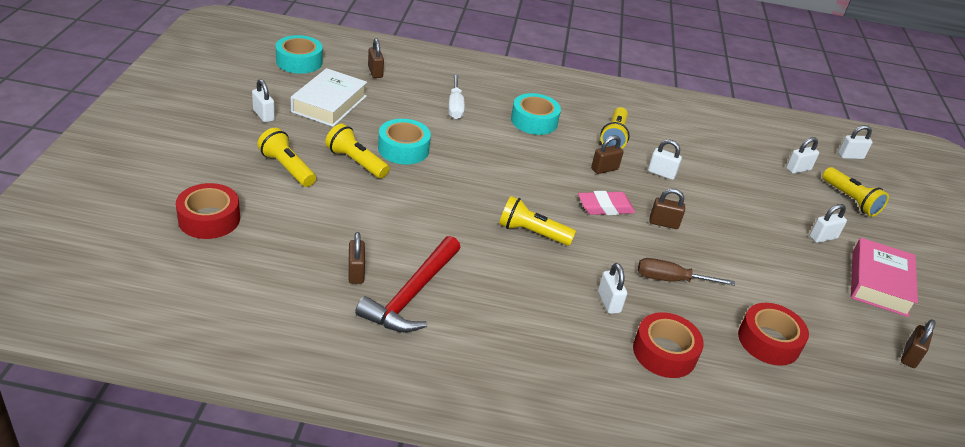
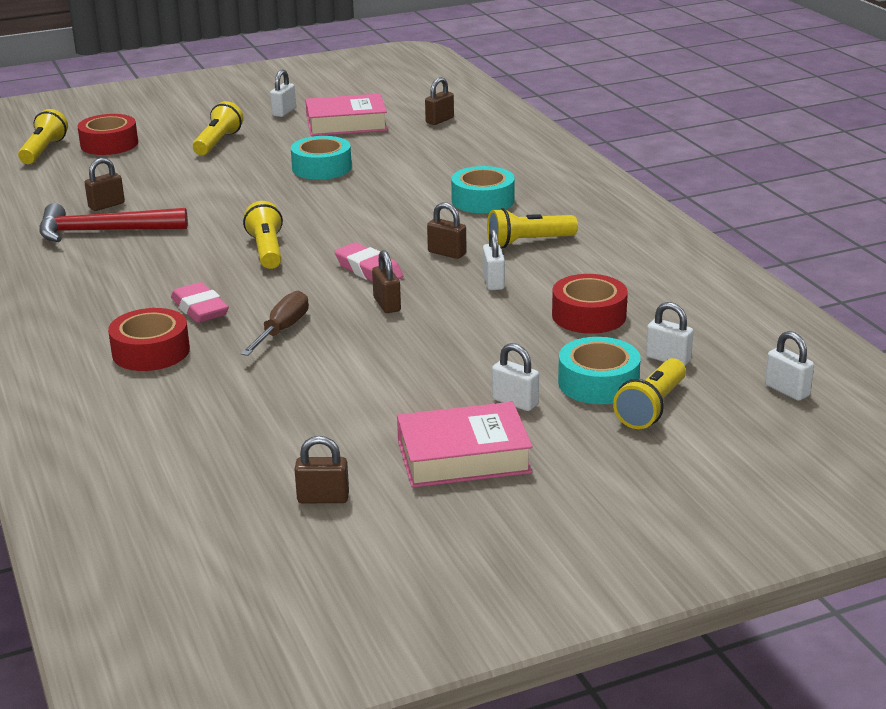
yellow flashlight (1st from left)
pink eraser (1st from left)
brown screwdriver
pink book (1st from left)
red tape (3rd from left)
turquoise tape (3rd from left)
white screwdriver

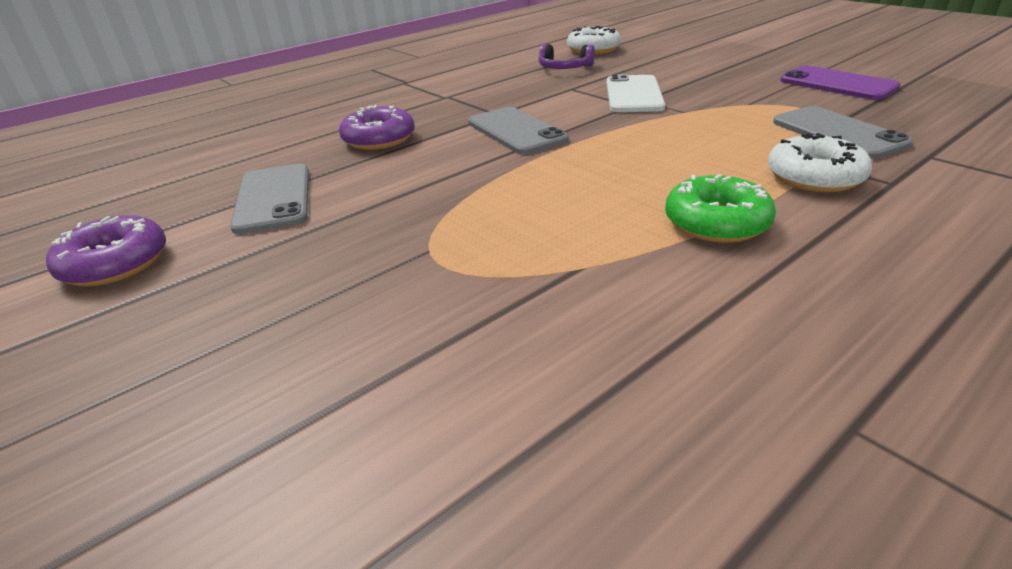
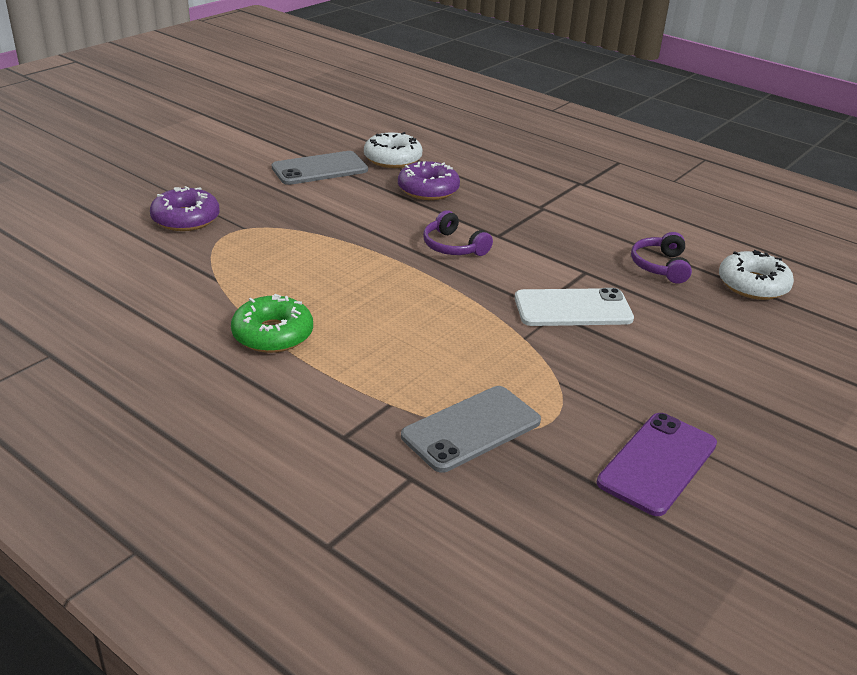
purple donut (1st from left)
white donut (1st from left)
purple headphones (1st from left)

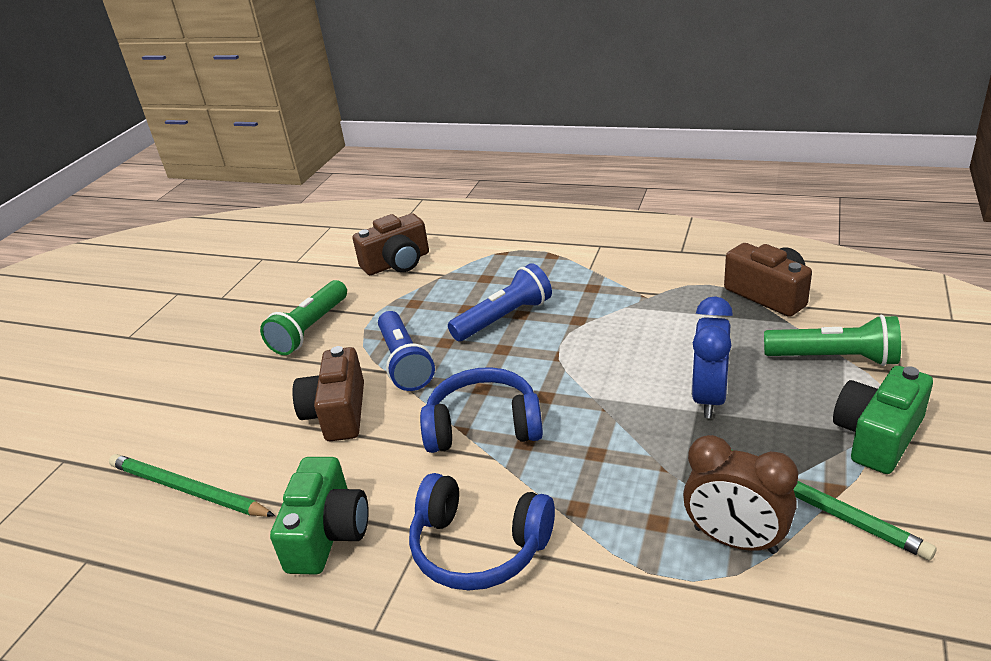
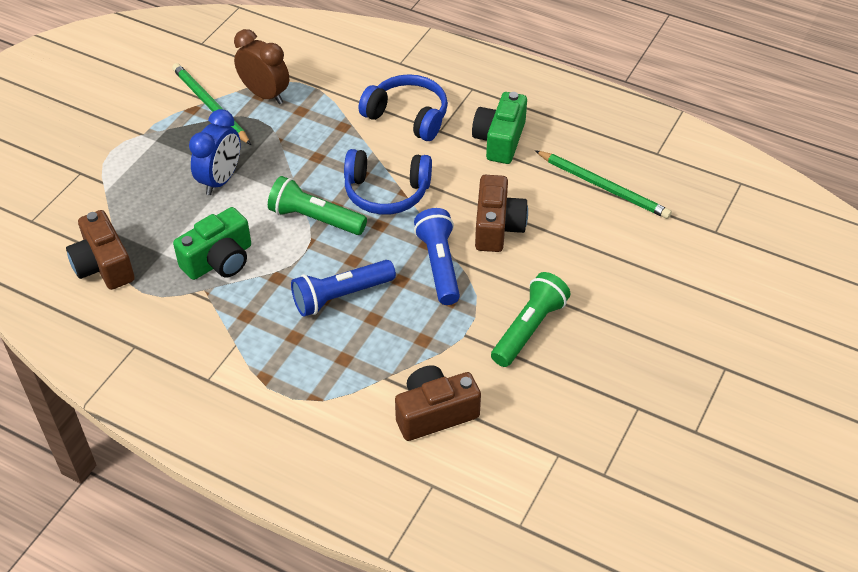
green camera (1st from left)
green flashlight (1st from left)

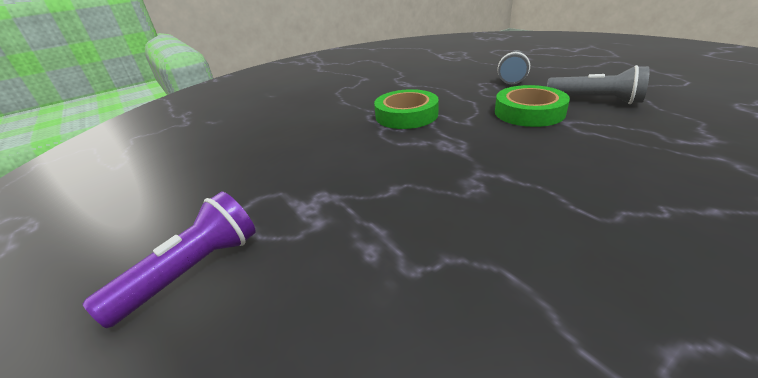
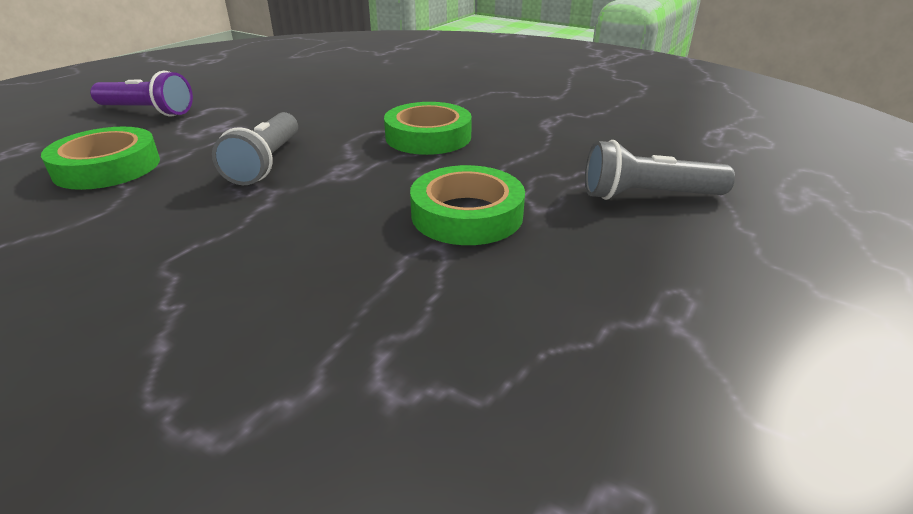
green tape (1st from left)
grey flashlight (1st from left)

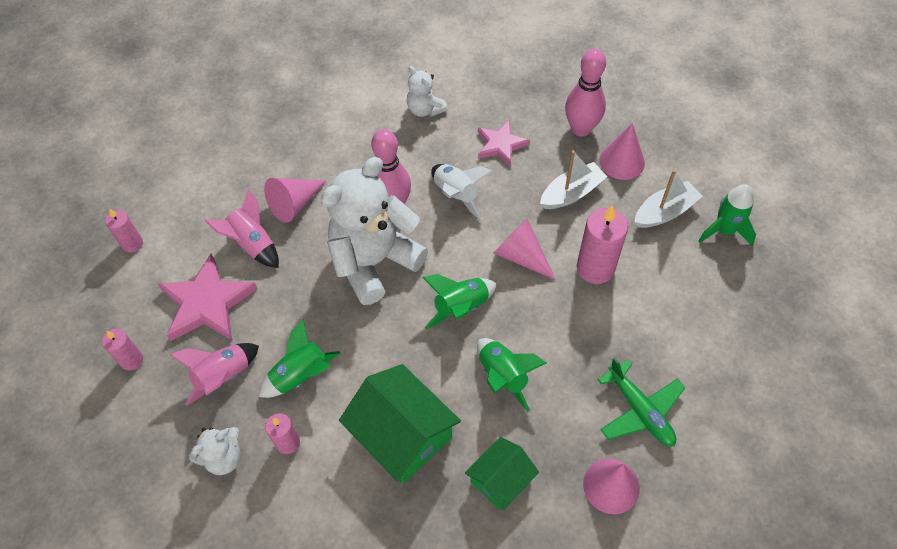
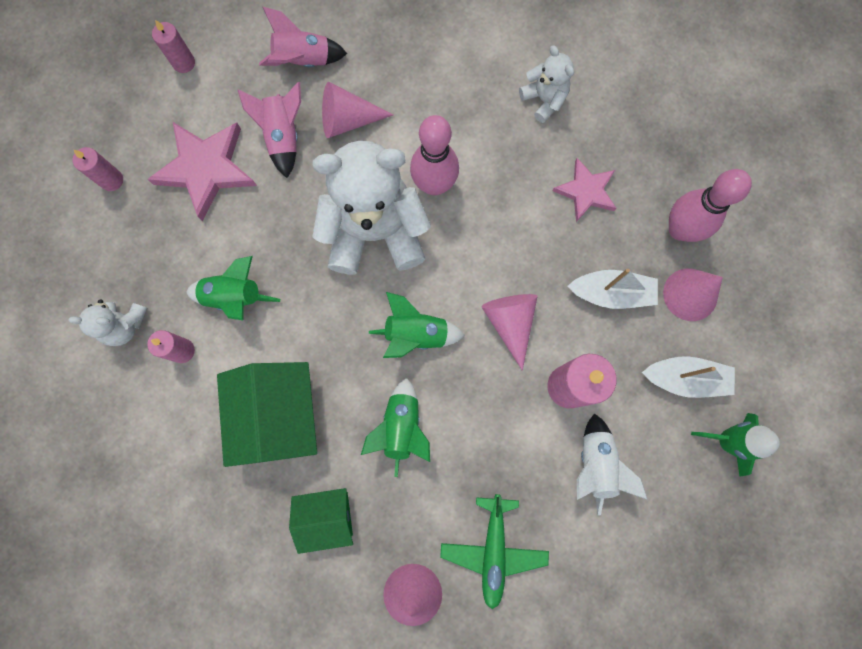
pink rocket (2nd from left)
white teddy bear (3rd from left)
white rocket

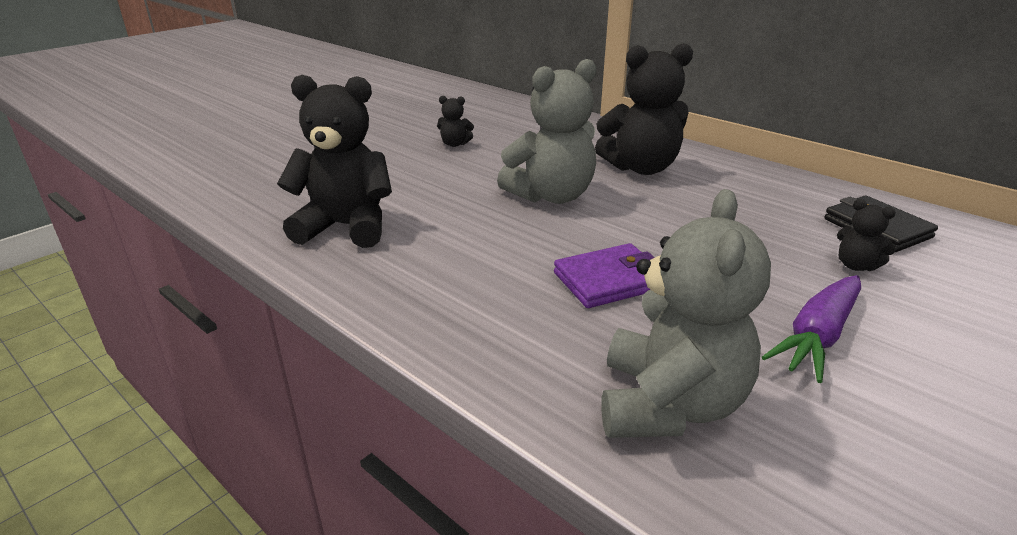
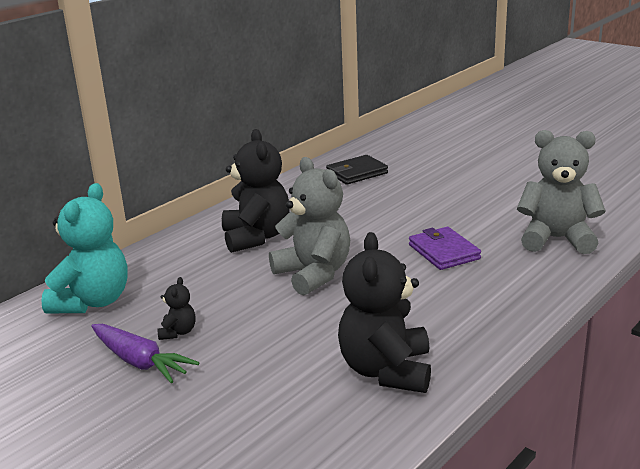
turquoise teddy bear
purple carrot
black teddy bear (4th from left in the first image)

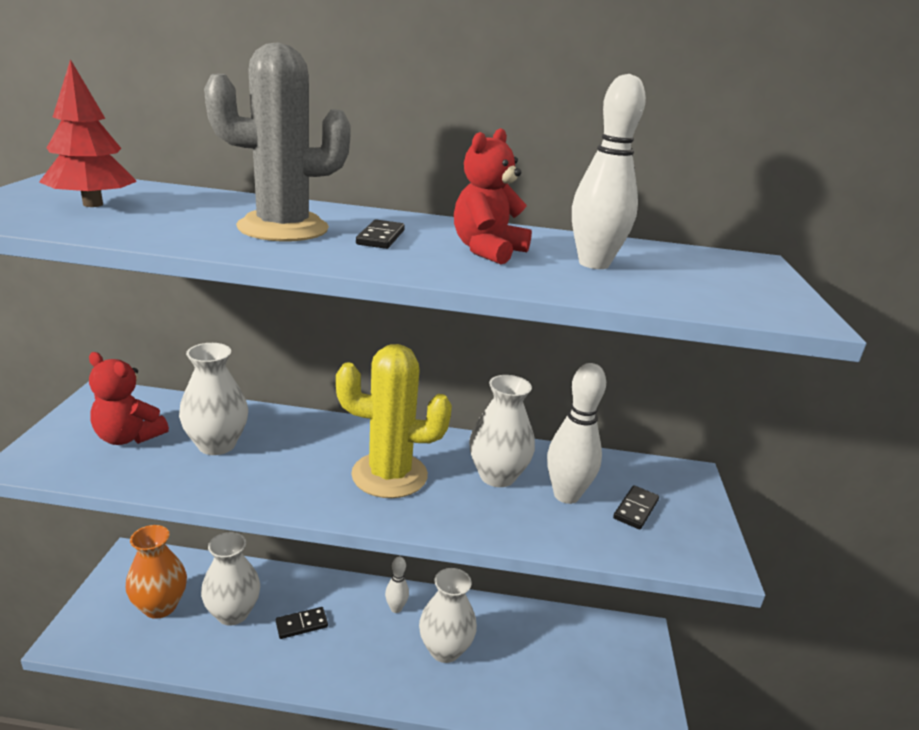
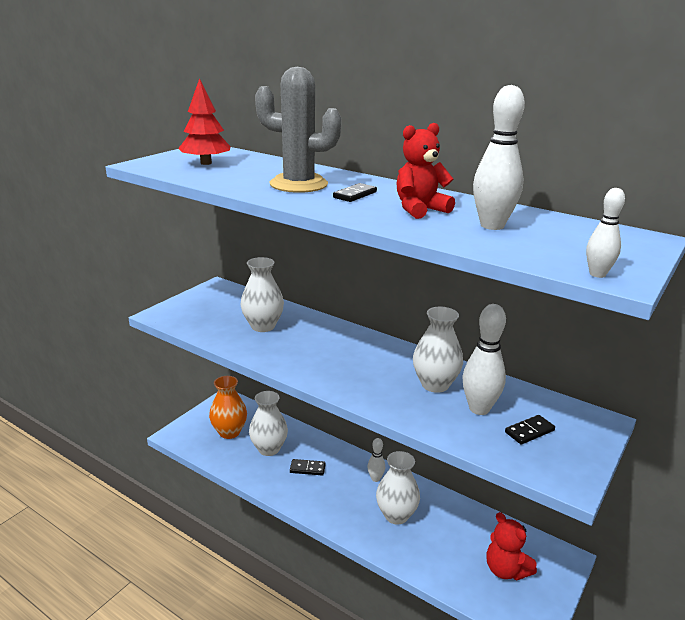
red teddy bear (2nd from left)
white bowling pin (4th from left)
yellow cactus

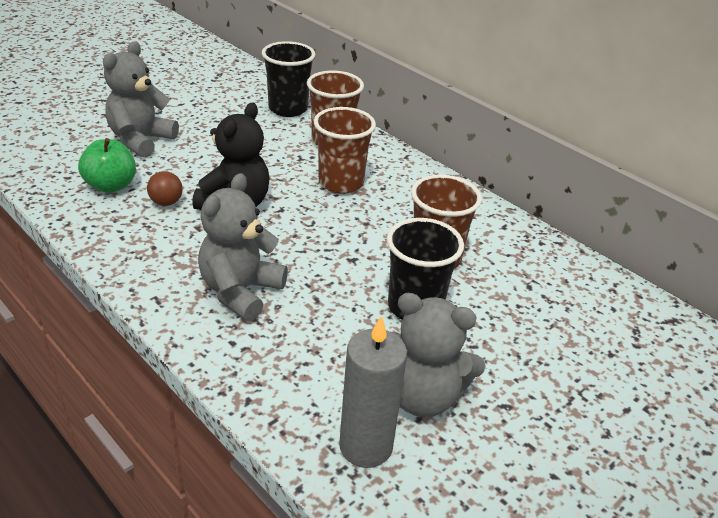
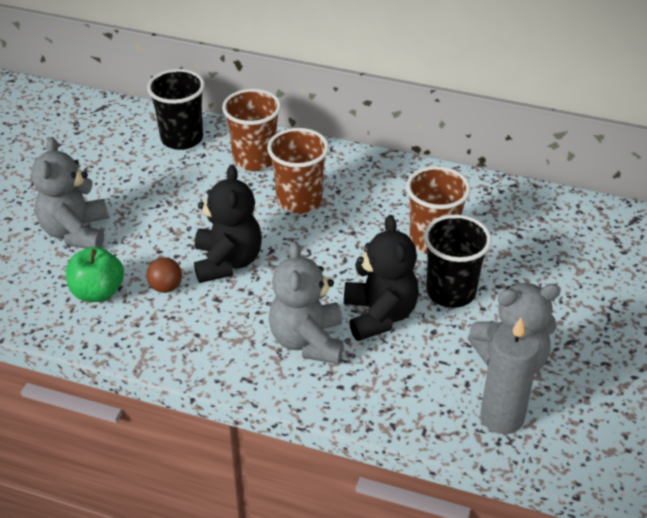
black teddy bear (2nd from left)

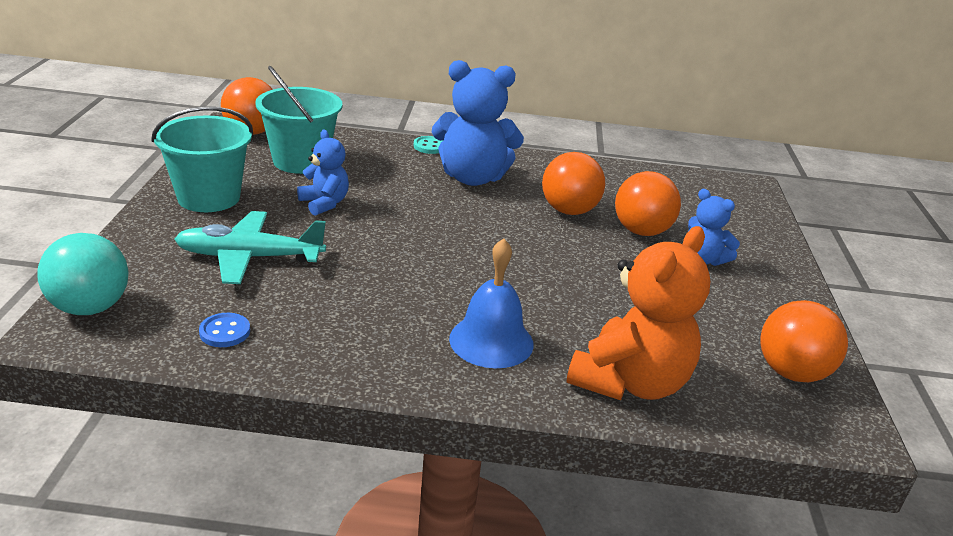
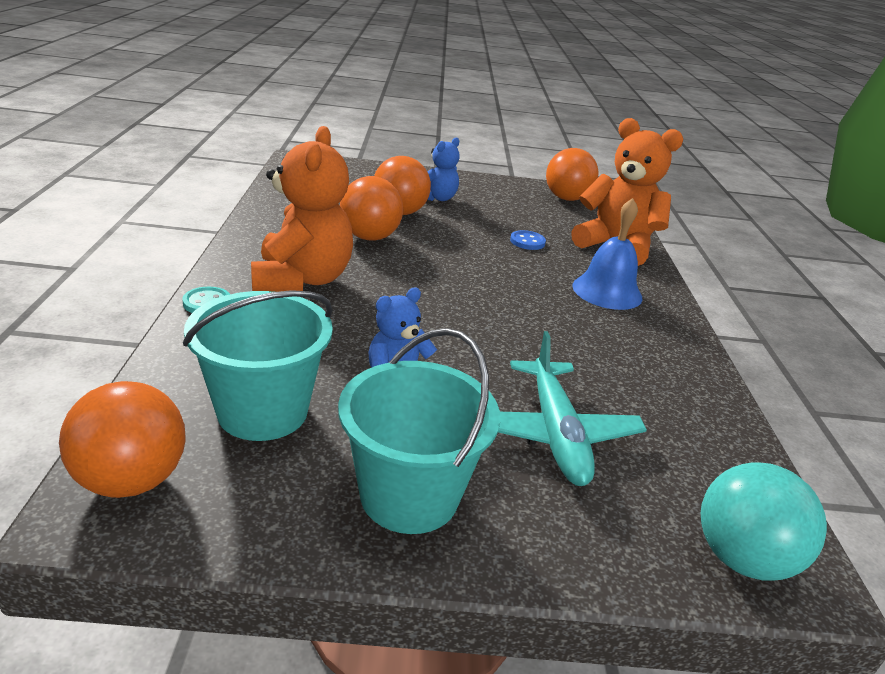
orange teddy bear (1st from left)
blue button

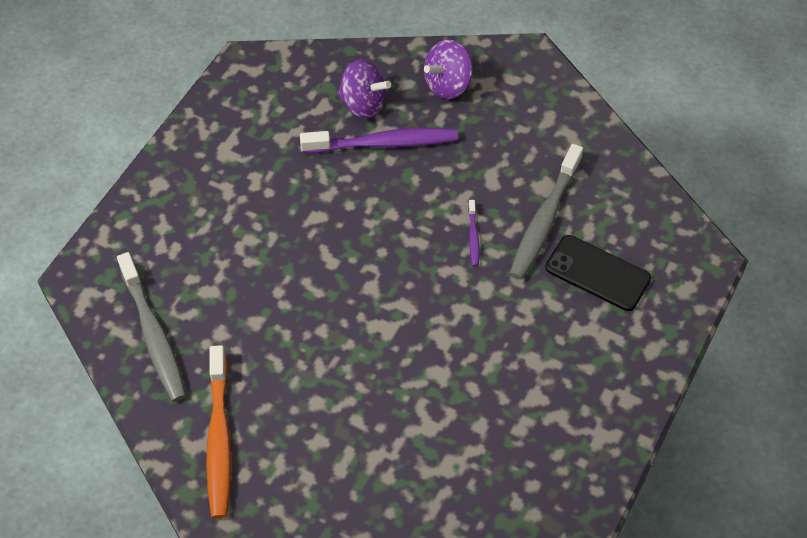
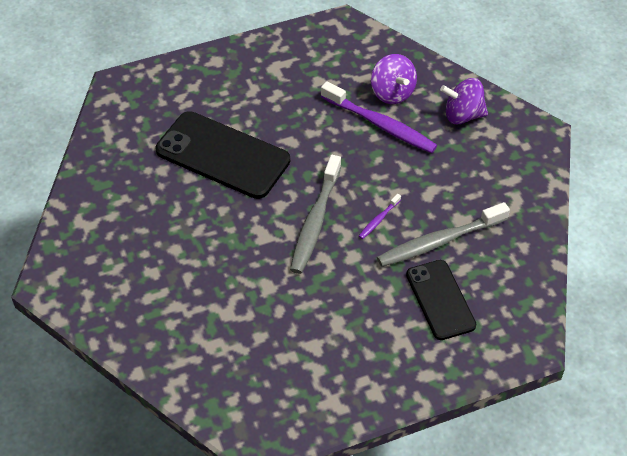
black phone (1st from left)
grey toothbrush (1st from left)
orange toothbrush

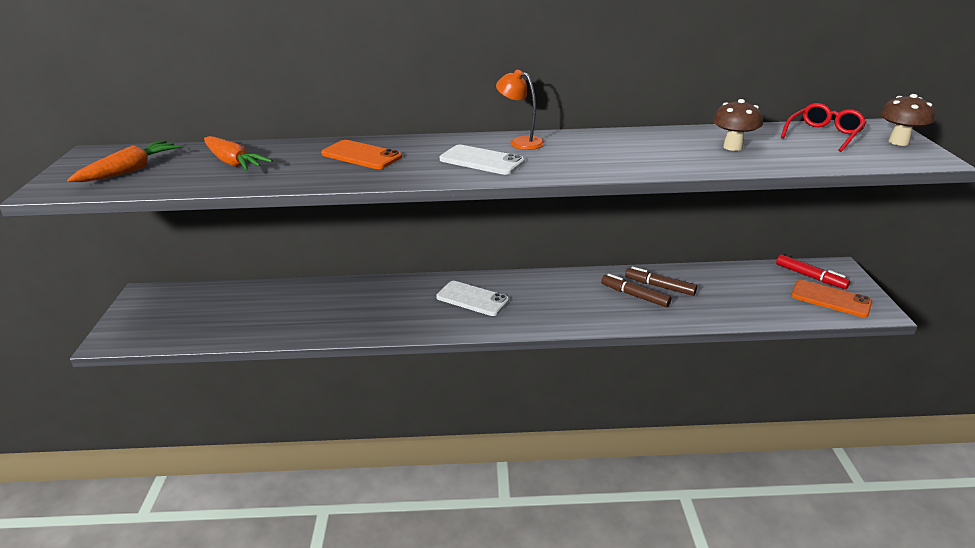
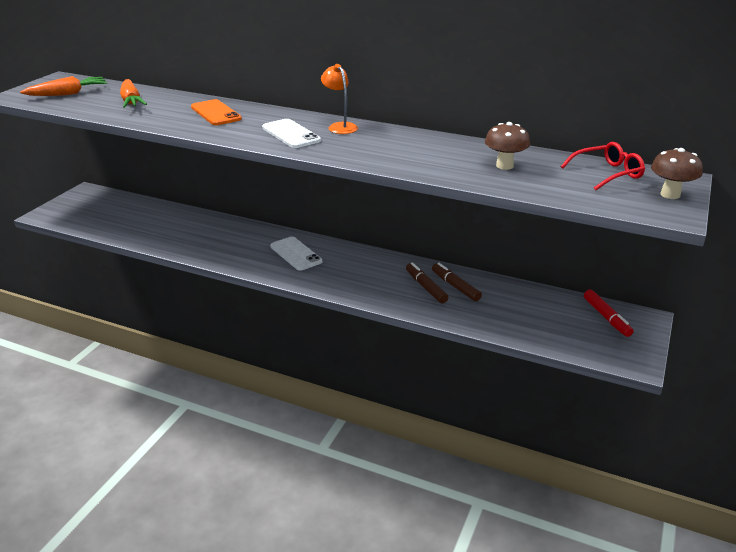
orange phone (2nd from left in the first image)

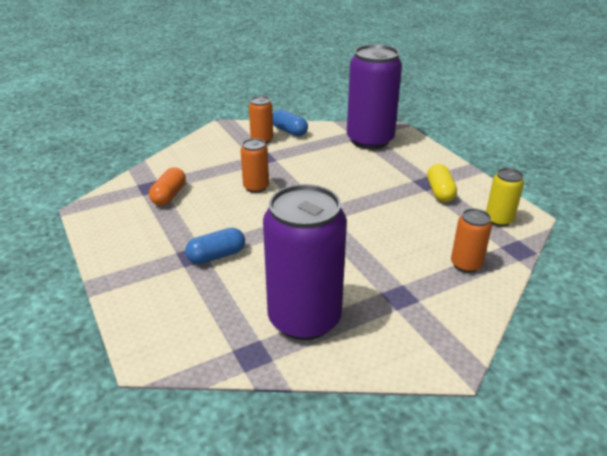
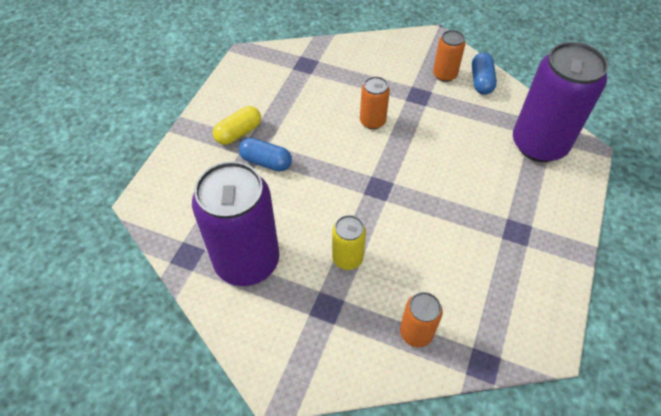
yellow capsule
yellow can
orange capsule

